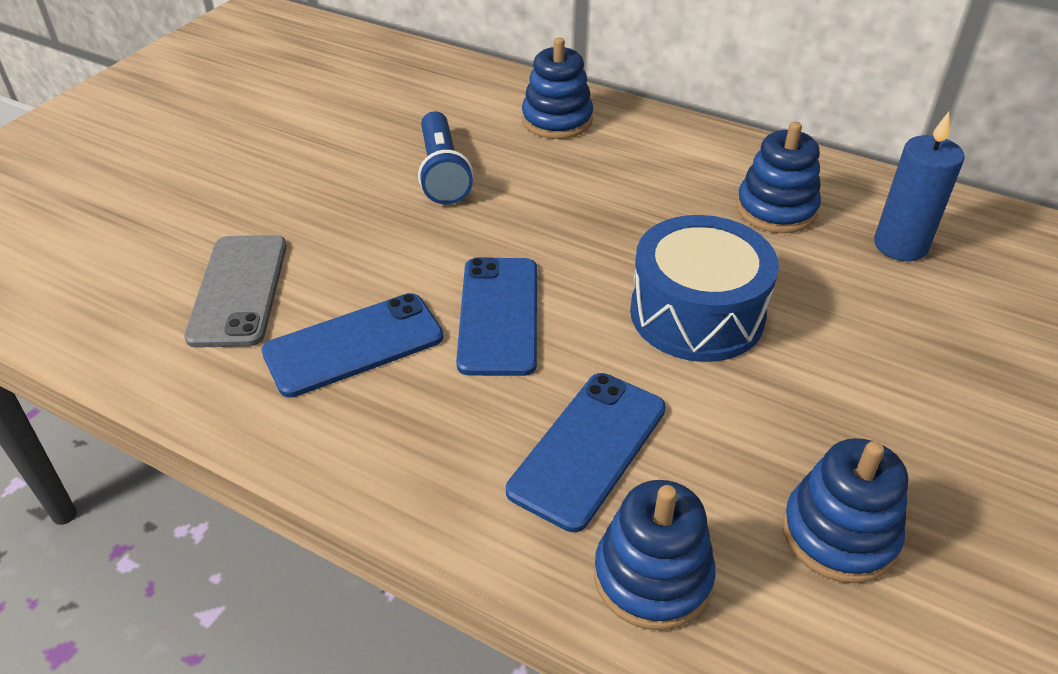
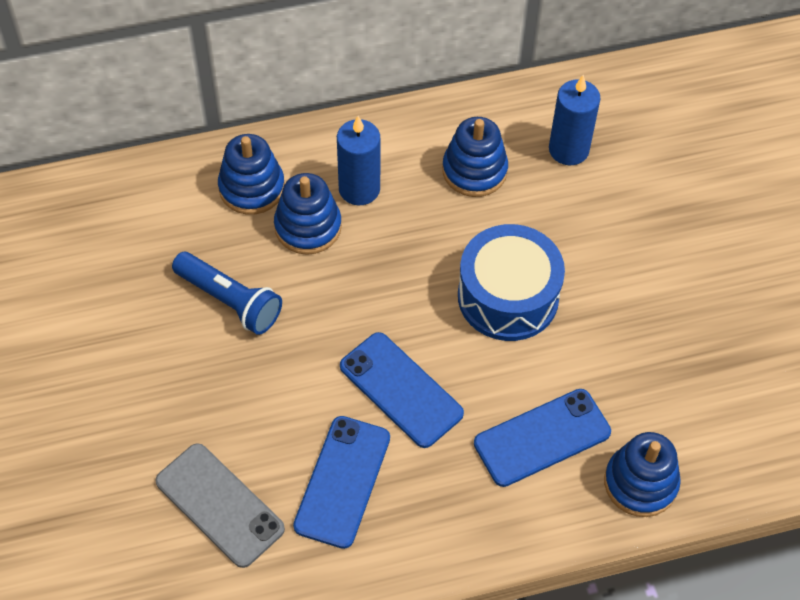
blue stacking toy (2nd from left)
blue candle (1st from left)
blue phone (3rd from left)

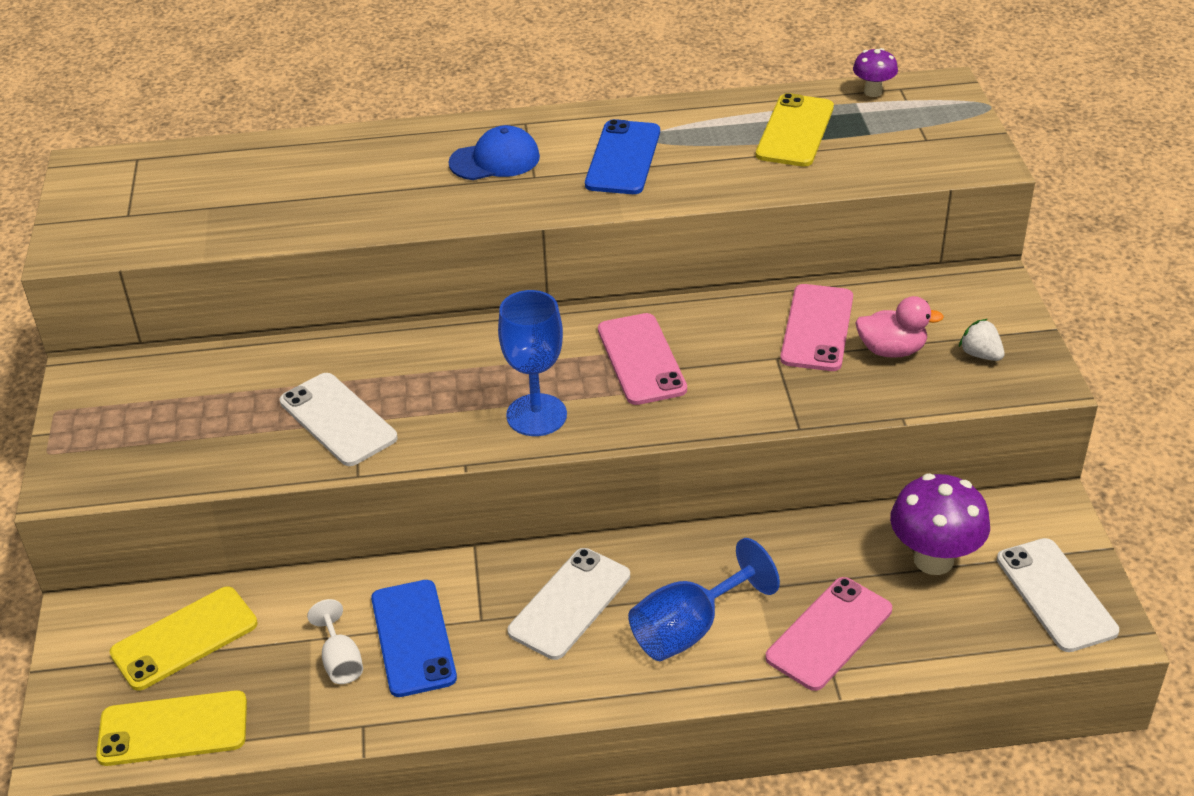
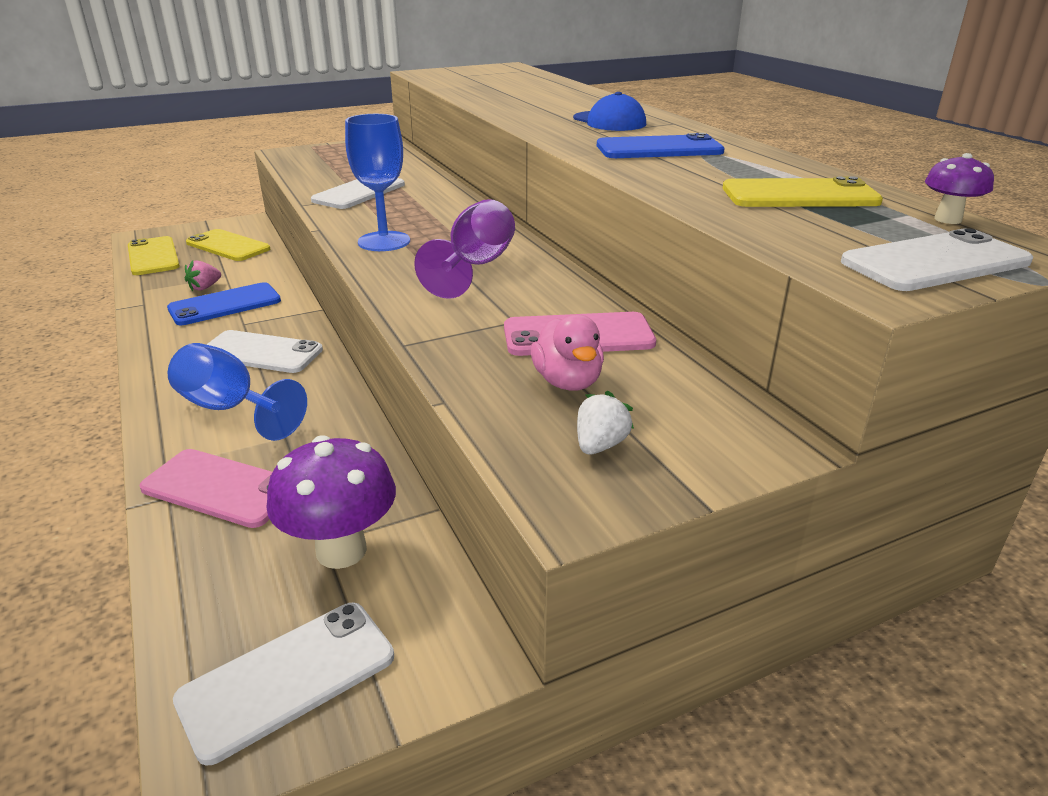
pink strawberry
purple goblet
white phone (4th from left)

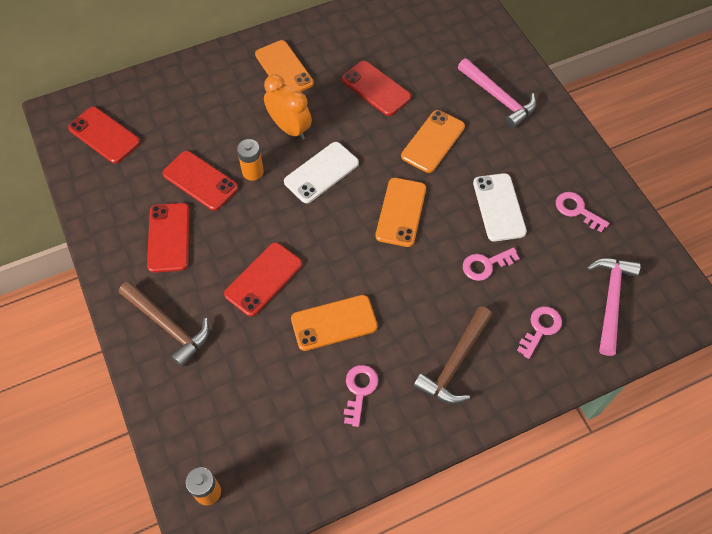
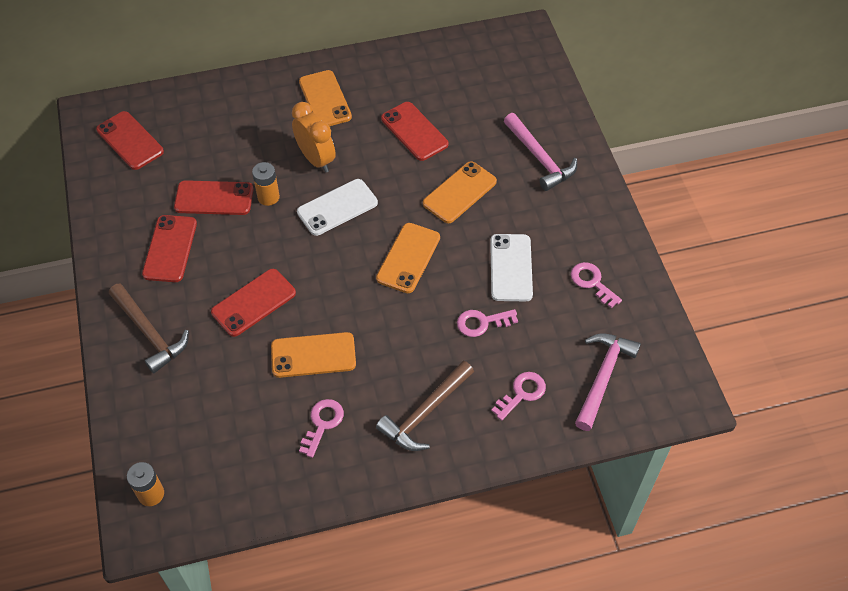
red phone (3rd from left)

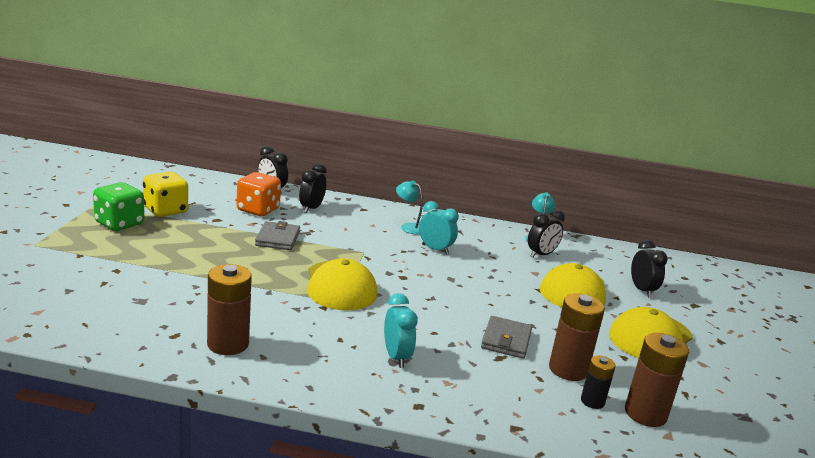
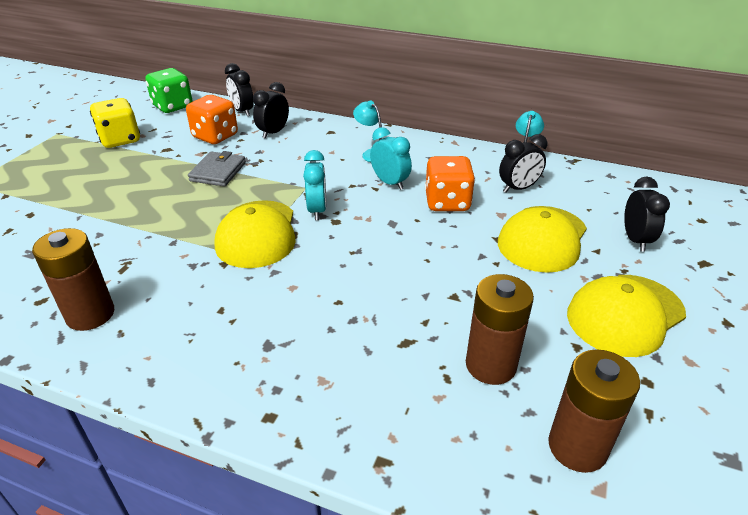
green dice
turquoise clock (1st from left)
orange dice (2nd from left)
grey wallet (2nd from left in the first image)
black battery

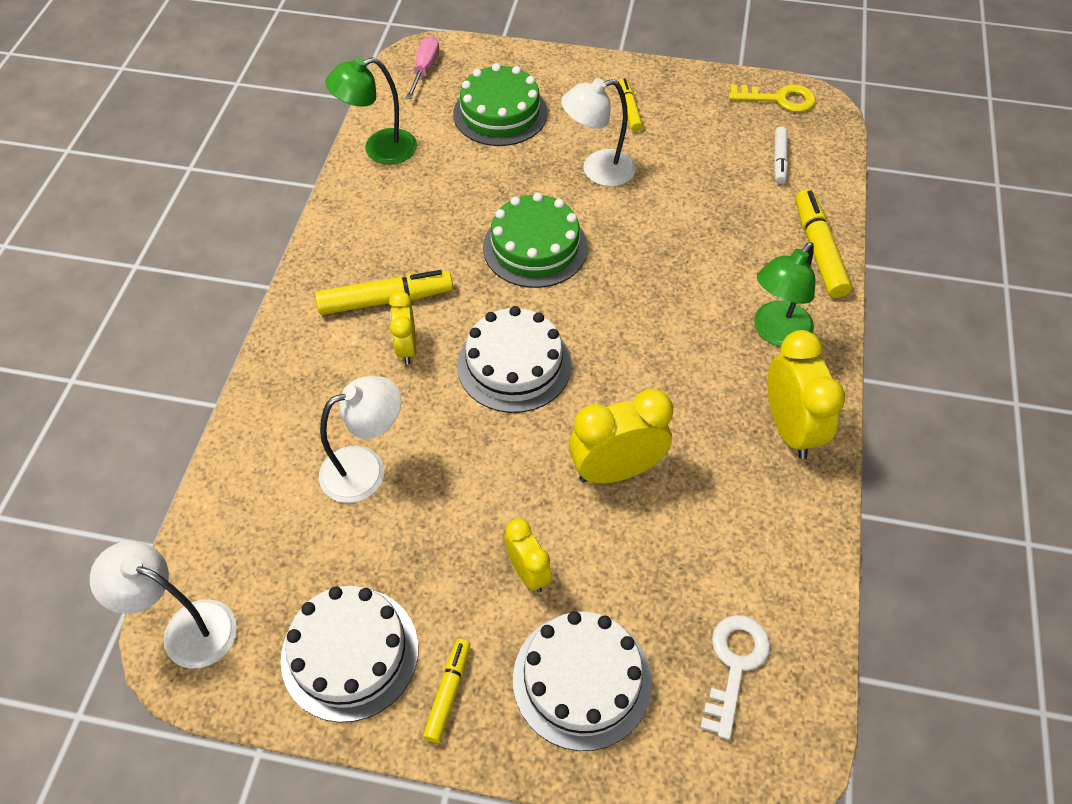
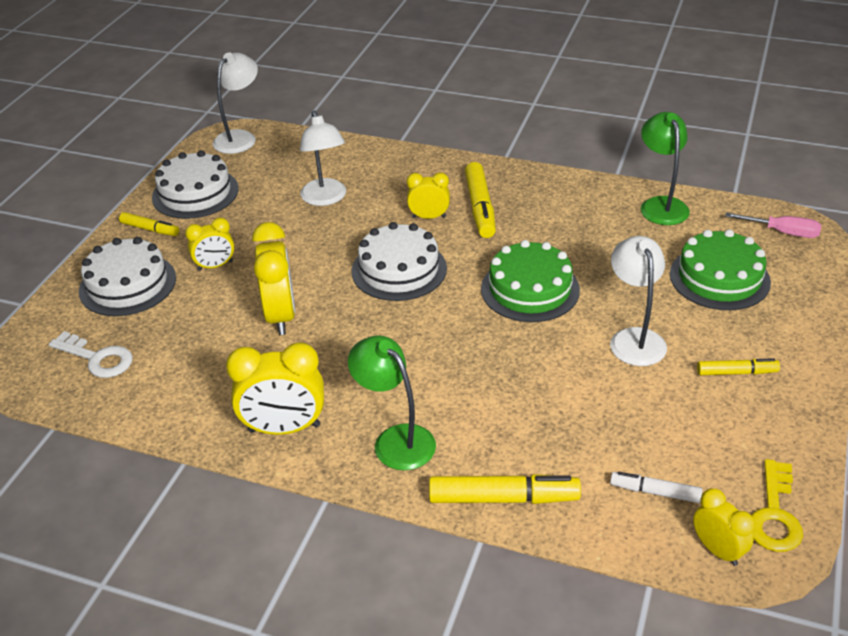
yellow clock (5th from left)

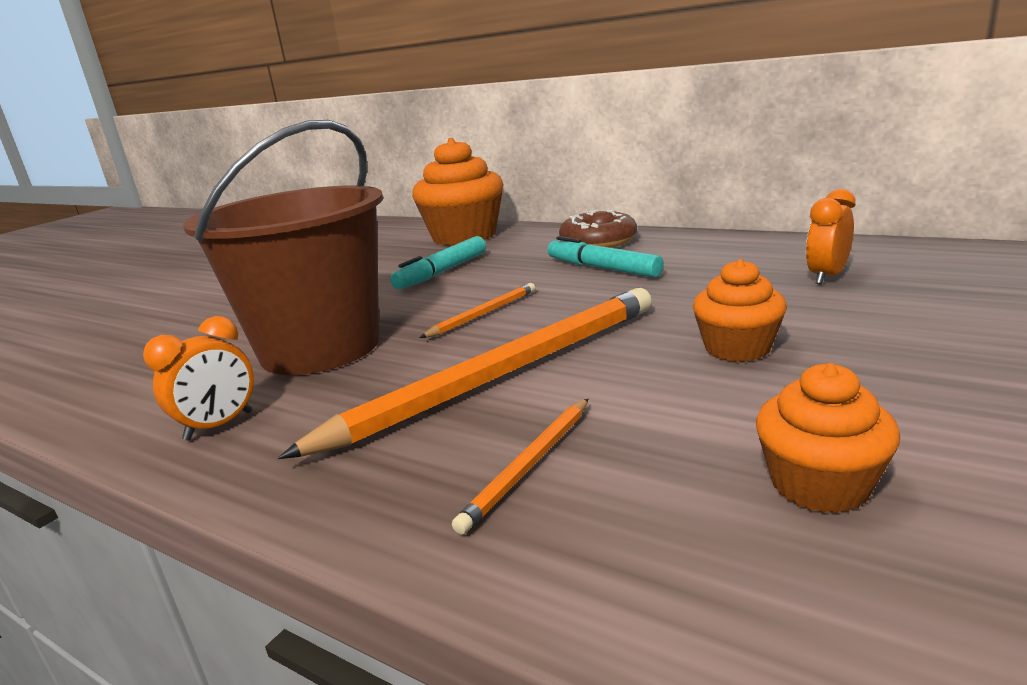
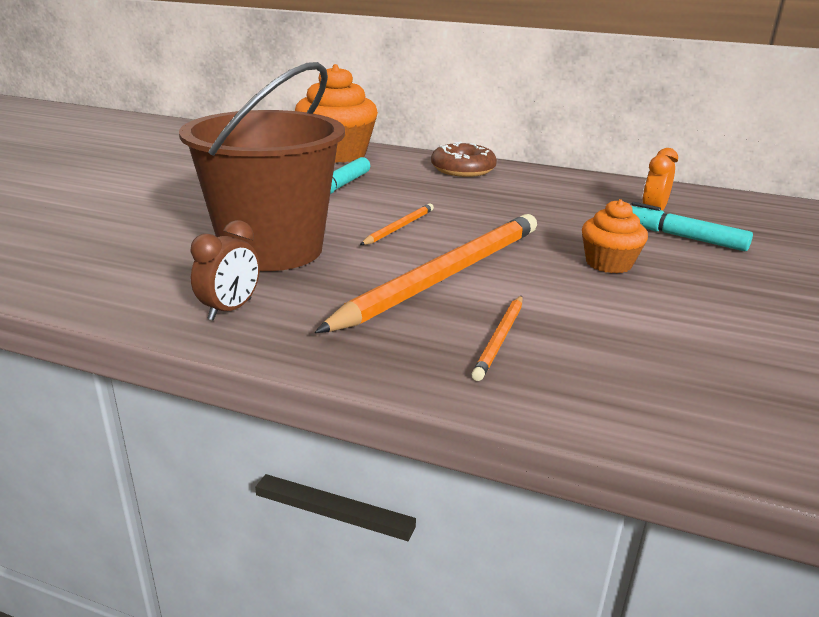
brown clock
turquoise marker (2nd from left)
orange cupcake (3rd from left in the first image)

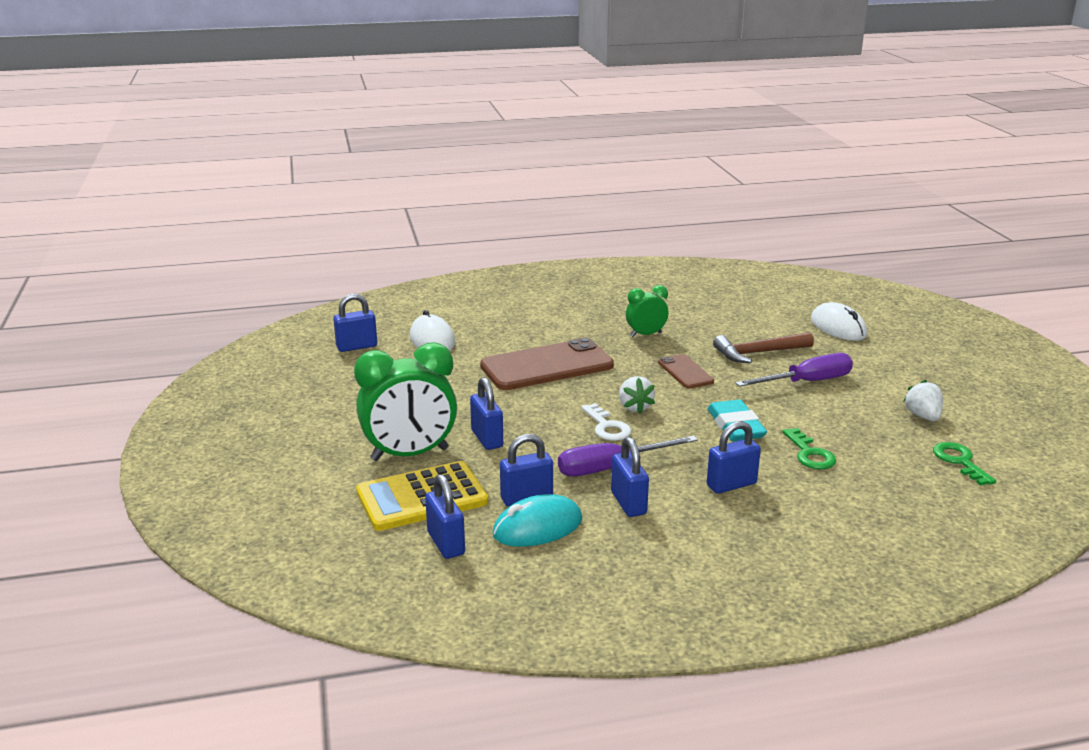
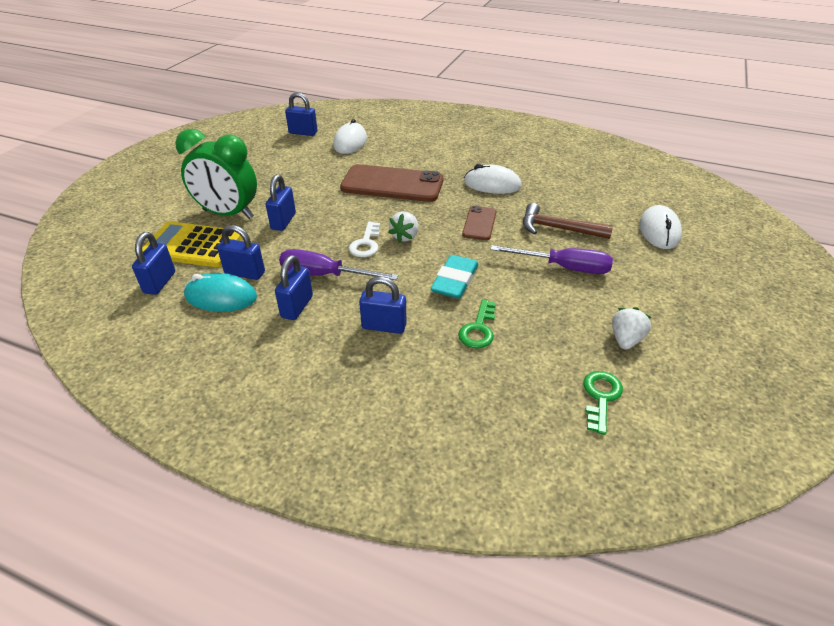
white mouse (2nd from left)

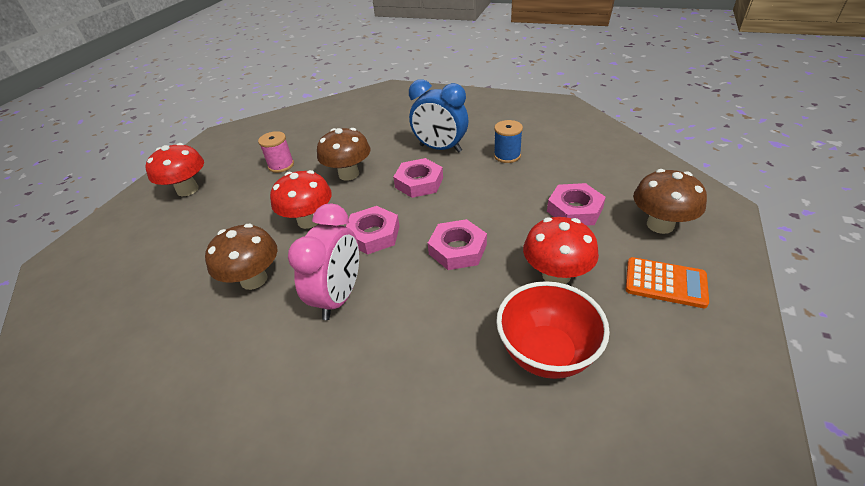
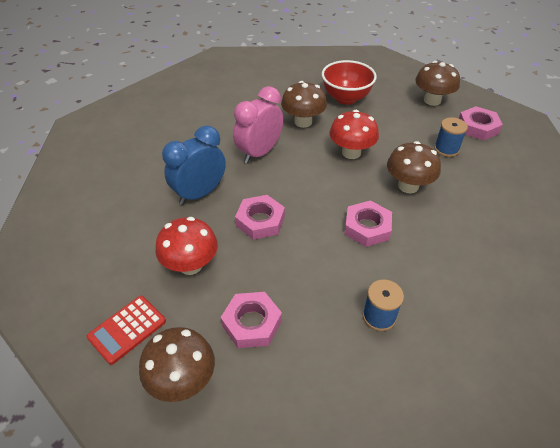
red calculator
blue clock
pink clock
red bowl
brown mushroom (4th from left)
blue spool (2nd from left)
pink nut (4th from left)

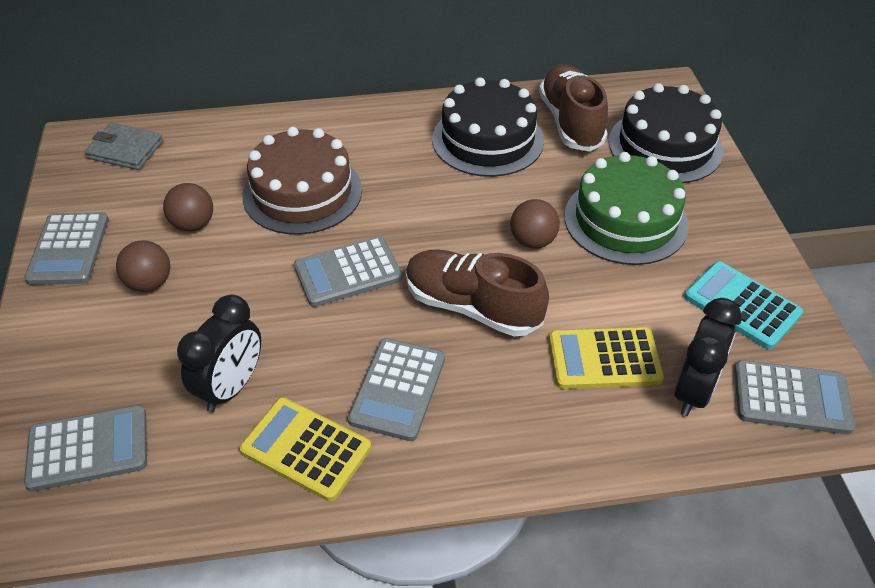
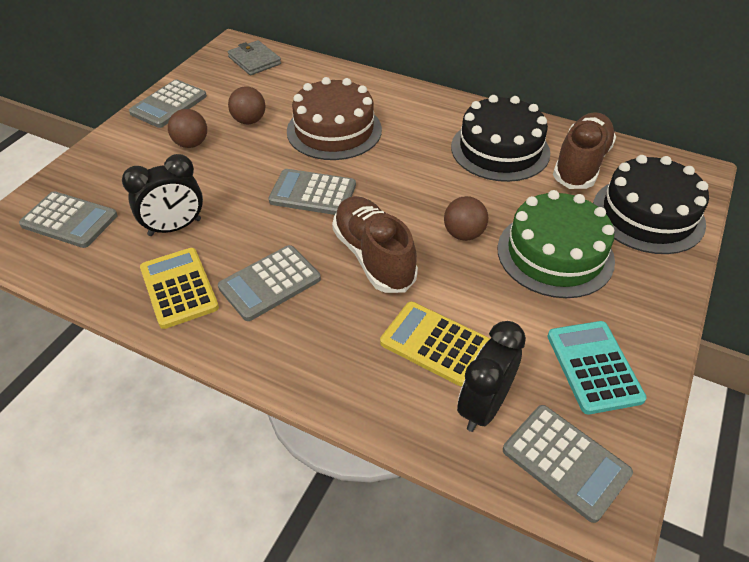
black clock (2nd from left)

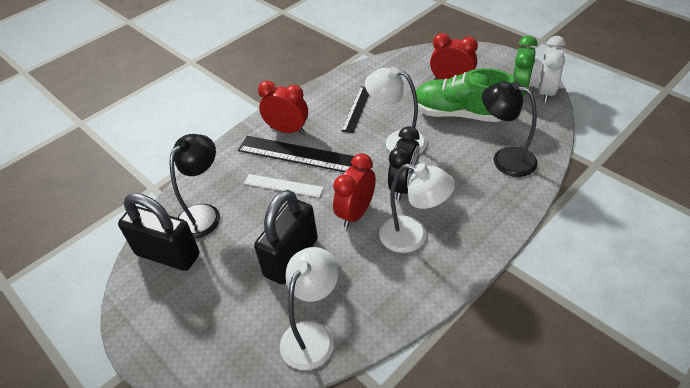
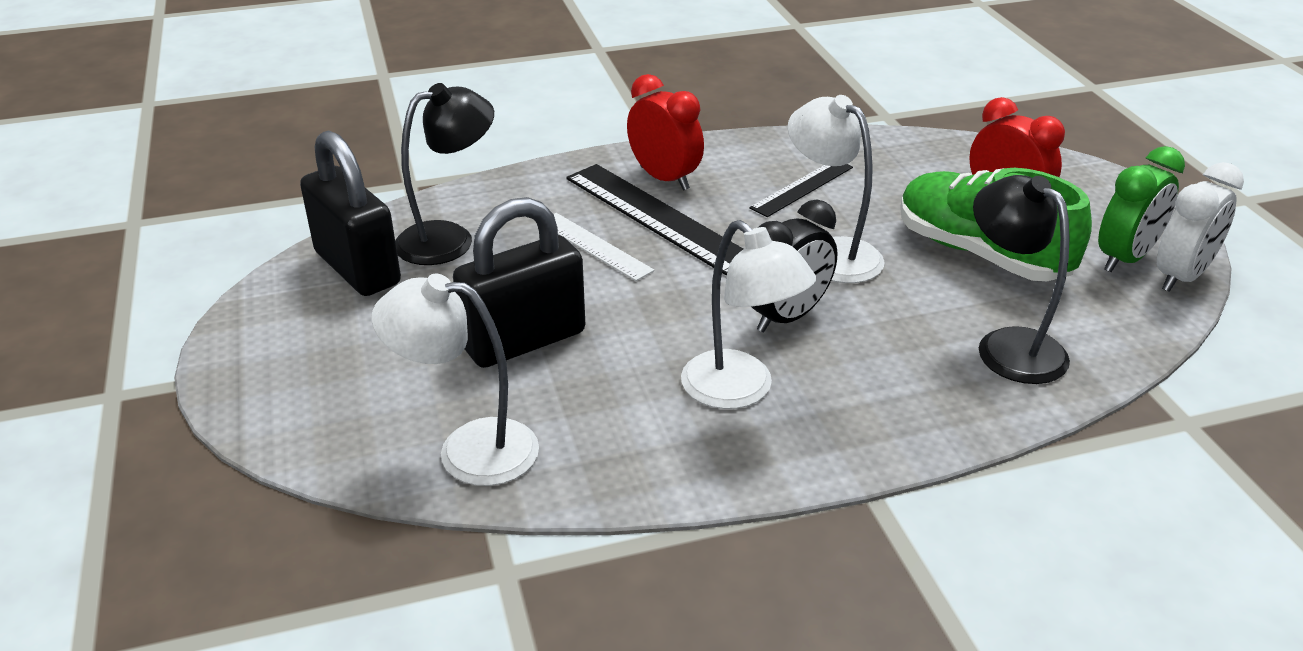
white lamp (1st from left)
red clock (2nd from left in the first image)

